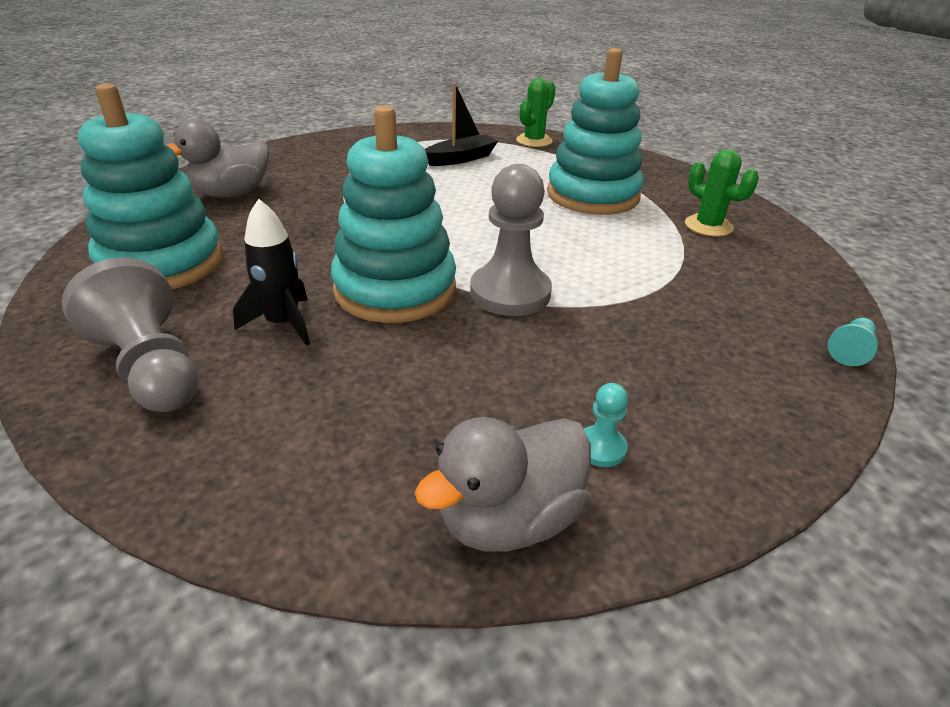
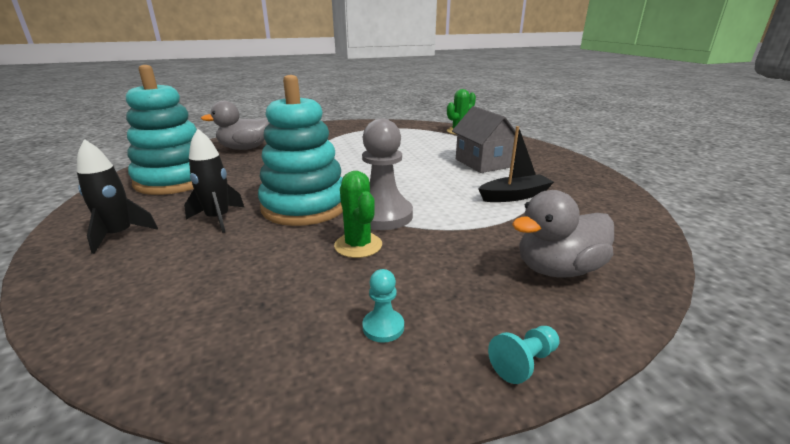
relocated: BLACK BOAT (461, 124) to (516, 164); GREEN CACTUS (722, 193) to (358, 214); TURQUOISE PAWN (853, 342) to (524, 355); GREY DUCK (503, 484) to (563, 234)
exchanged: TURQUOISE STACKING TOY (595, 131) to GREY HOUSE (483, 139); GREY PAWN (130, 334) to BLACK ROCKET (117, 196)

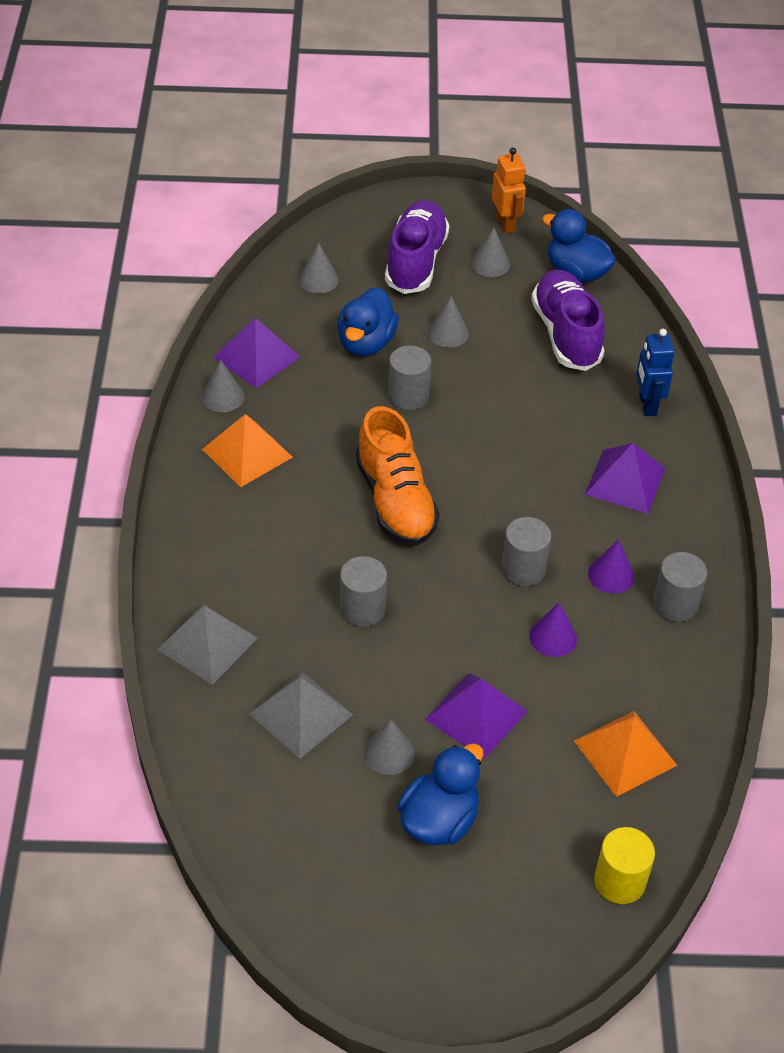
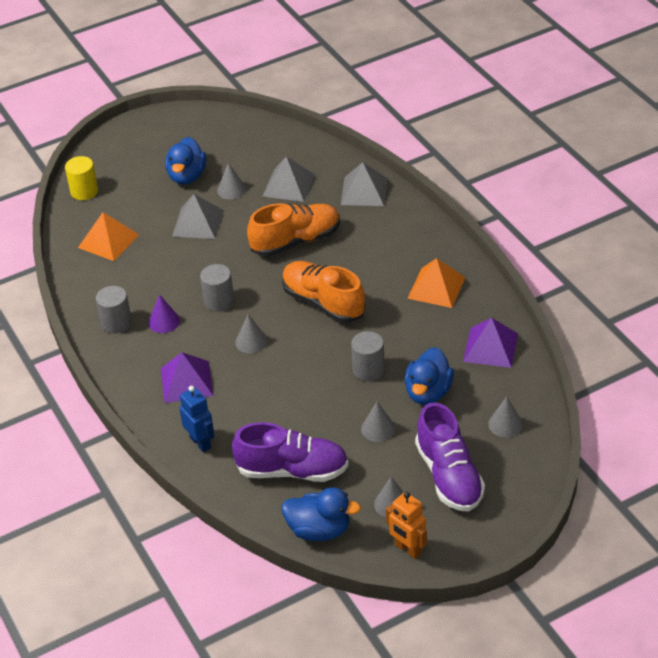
missing: PURPLE CONE (553, 629)
relocated: GREY CONE (223, 386) to (251, 333)
exchanged: GREY CYLINDER (363, 591) to ORANGE SHOE (293, 230)
colour: PURPLE PYRAMID (476, 716) to GREY PYRAMID (198, 216)
spun: PURPLE SHOE (568, 320) = (290, 452) 45 degrees counterclockwise; BLUE DUCK (368, 321) = (429, 376) 150 degrees counterclockwise

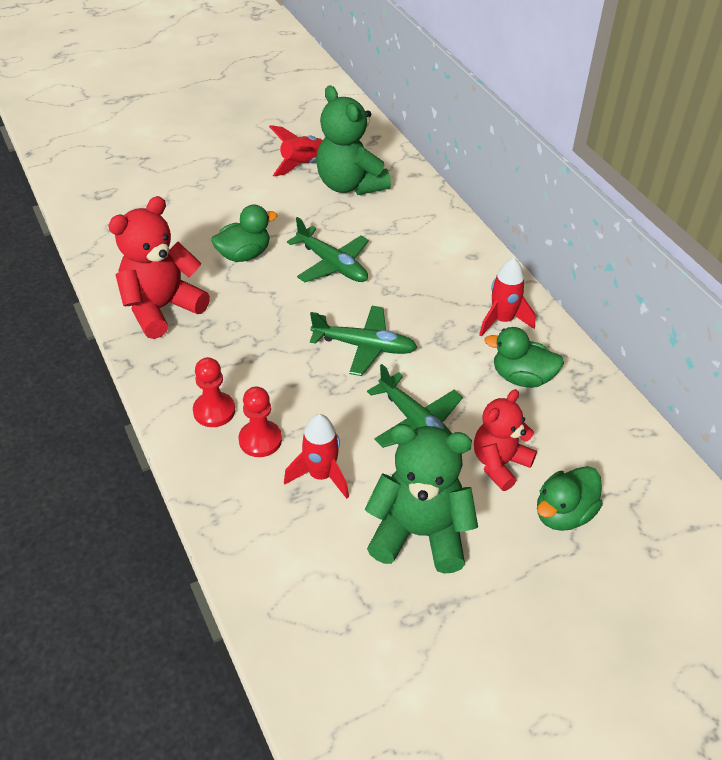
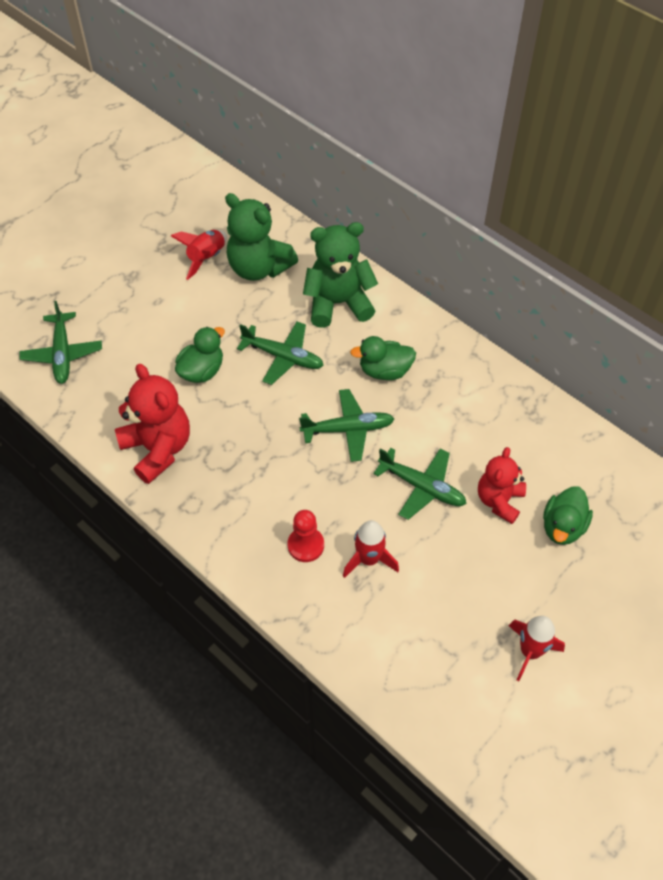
missing: RED PAWN (214, 392)
appeared: GREEN PLANE (61, 342)
relocated: RED ROCKET (507, 297) to (537, 648); GREEN DUCK (524, 357) to (383, 358); GREEN TEDDY BEAR (421, 499) to (340, 275)
spun: RED TEDDY BEAR (159, 267) = (152, 424) 120 degrees clockwise

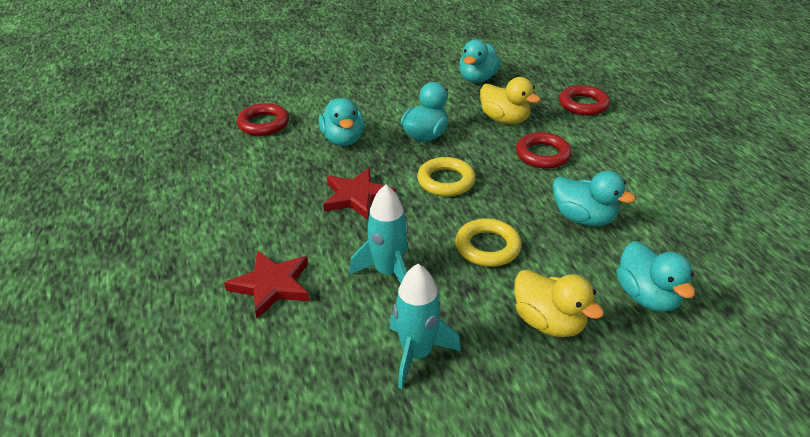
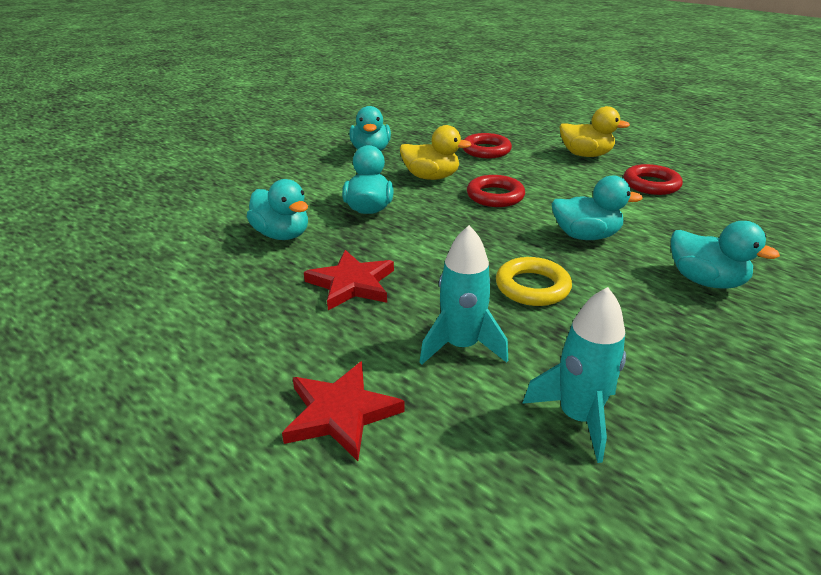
missing: YELLOW RING (446, 176)
relocated: RED RING (263, 119) to (653, 179); YELLOW DUCK (559, 303) to (594, 131)

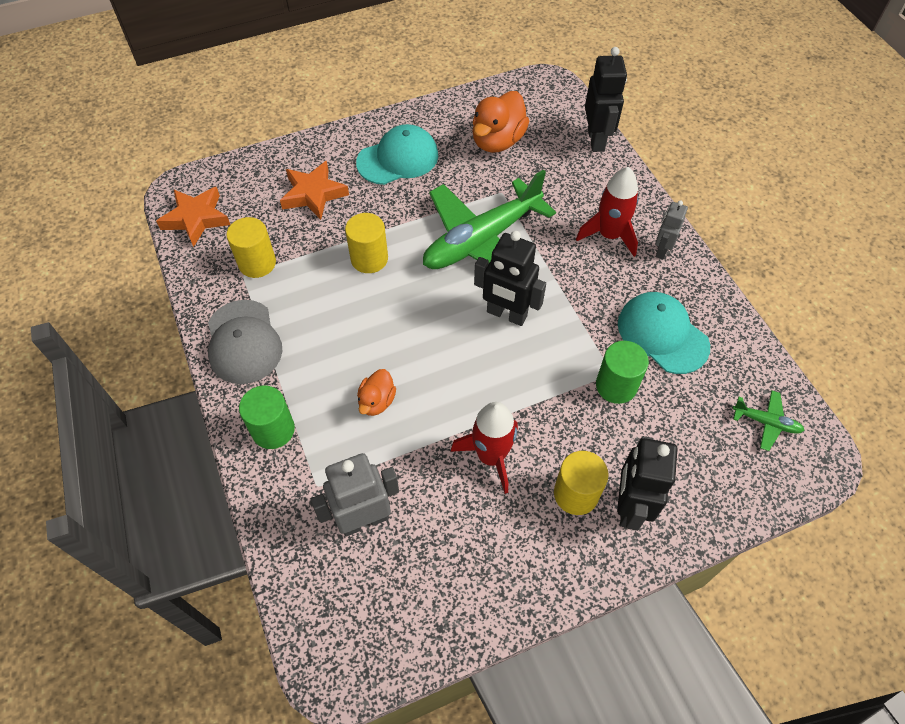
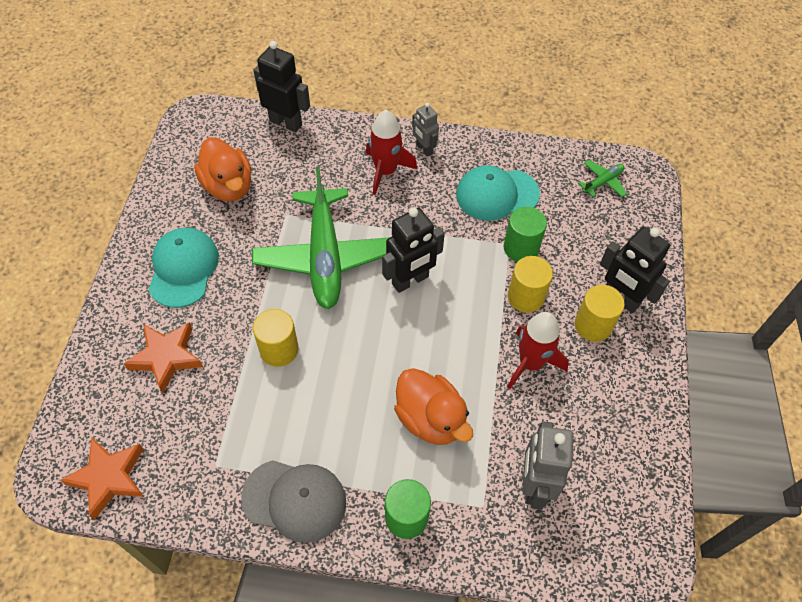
relocated: YELLOW CYLINDER (251, 247) to (530, 284)
size: ORANGE DUCK (376, 392) = (433, 406) x1.78

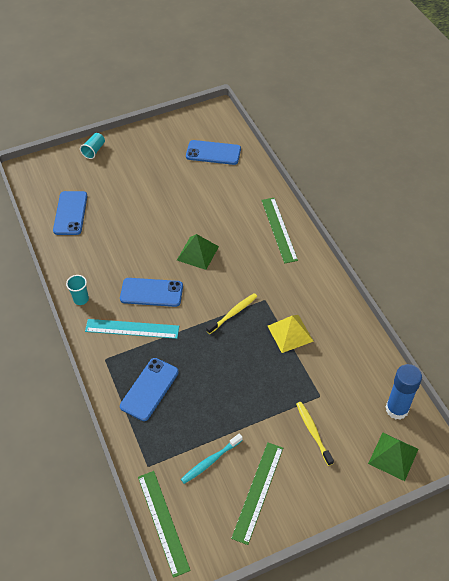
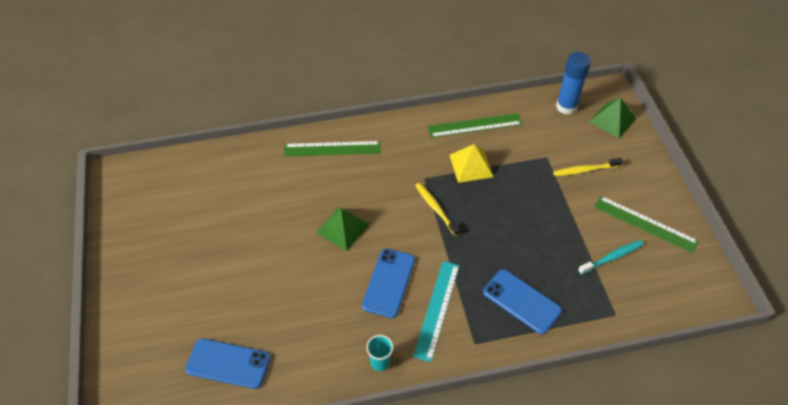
missing: TURQUOISE CUP (92, 146); BLUE PHONE (213, 152)
relocated: GREEN RULER (164, 524) to (475, 125)
spun: TURQUOISE TOOTHBRUSH (212, 458) = (610, 257) 90 degrees counterclockwise

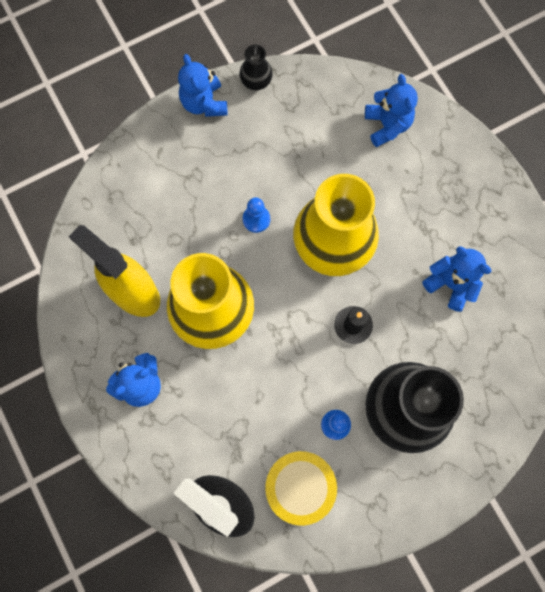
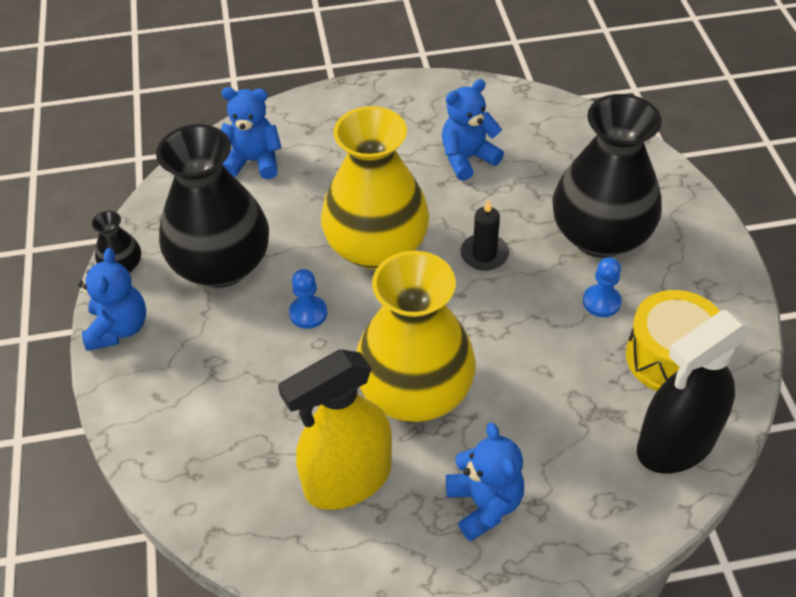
appeared: BLACK VASE (212, 206)
spun: BLUE TEDDY BEAR (202, 85) = (112, 299) 90 degrees counterclockwise

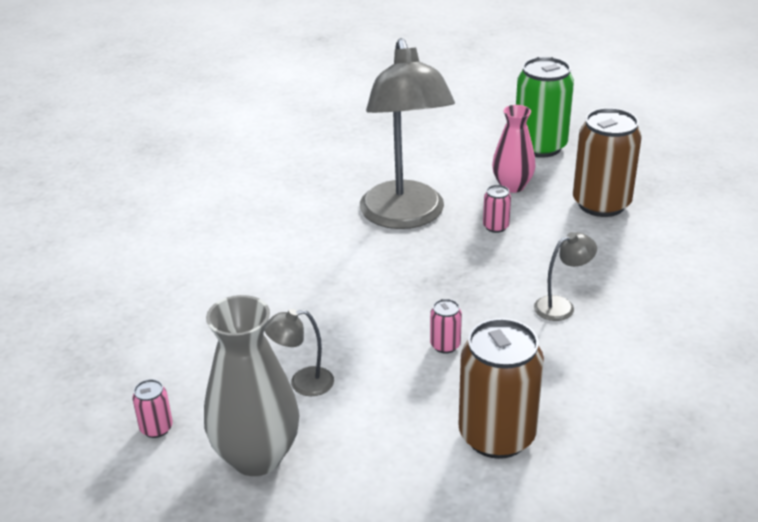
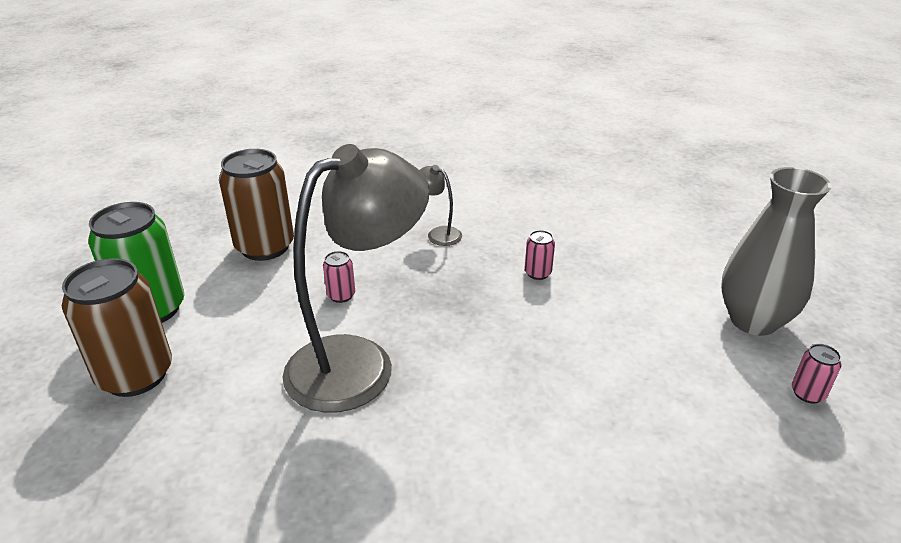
missing: PINK VASE (514, 149); GREY LAMP (299, 352)
relocated: BROWN CAN (501, 388) to (117, 327)

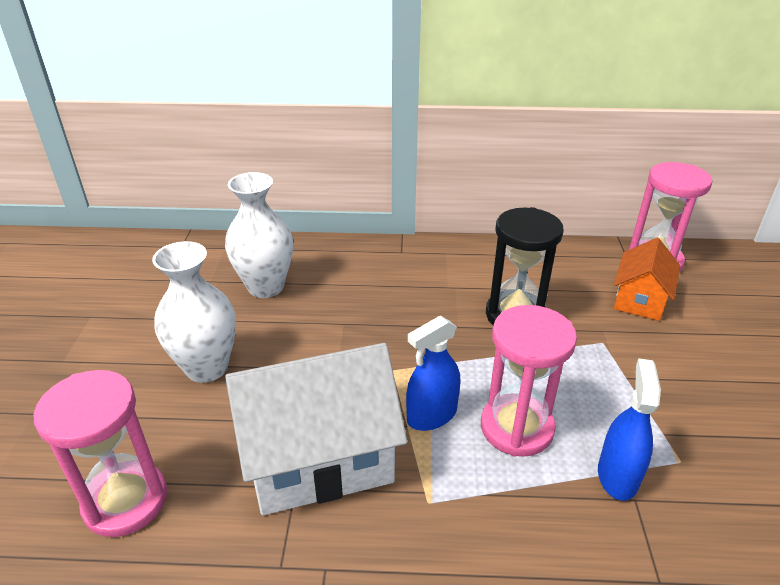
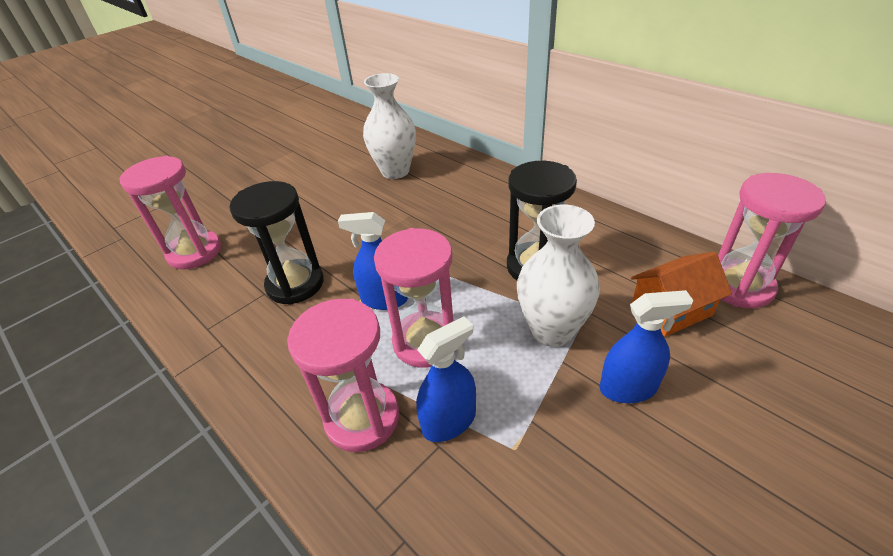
appeared: BLUE SPRAY BOTTLE (646, 346); PINK HOURGLASS (343, 375)
relocated: WHITE VASE (194, 312) to (558, 276)
exchanged: WHITE HOUSE (316, 429) to BLACK HOURGLASS (276, 243)

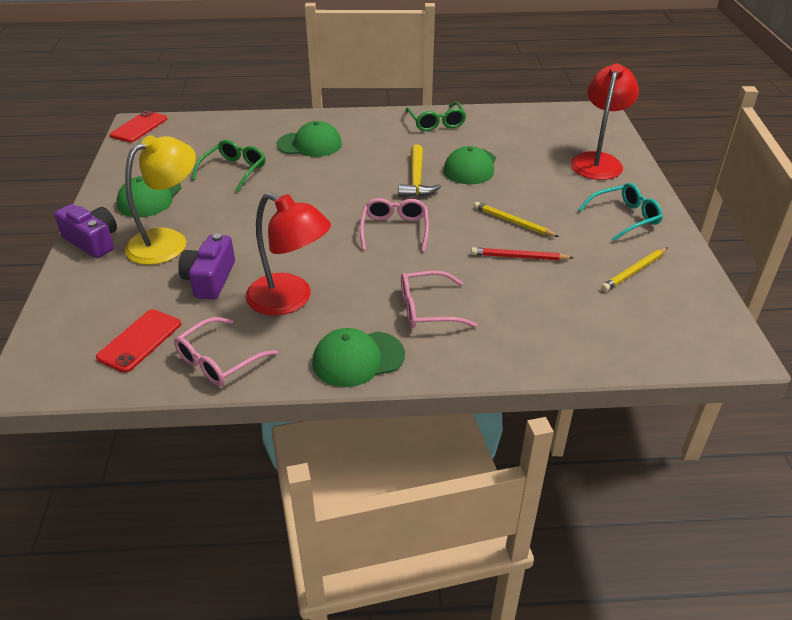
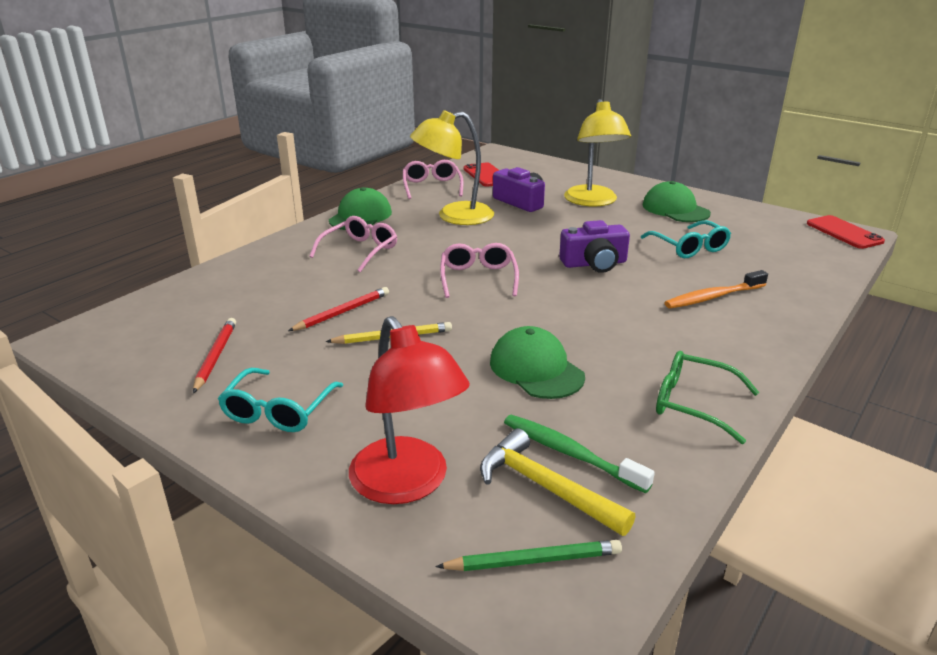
appeared: GREEN TOOTHBRUSH (579, 454); GREEN PENCIL (528, 555)
relocated: YELLOW HAMMER (419, 171) to (557, 482); PURPLE CAMERA (85, 231) to (594, 246)
exchanged: GREEN CAP (309, 139) to ORANGE TOOTHBRUSH (716, 289)
colour: GREEN GLASSES (229, 166) to TURQUOISE GLASSES (686, 239); RED LAMP (288, 254) to YELLOW LAMP (452, 167); YELLOW PENCIL (634, 269) to RED PENCIL (214, 355)
spun: PINK GLASSES (394, 225) = (479, 270) 135 degrees counterclockwise

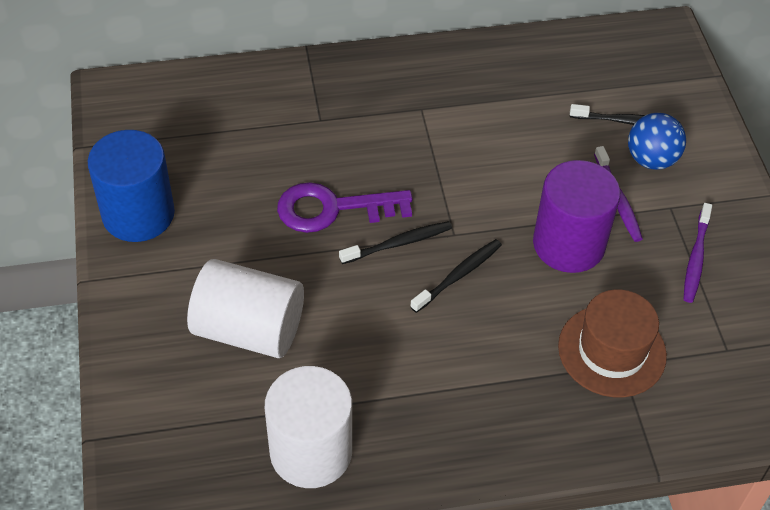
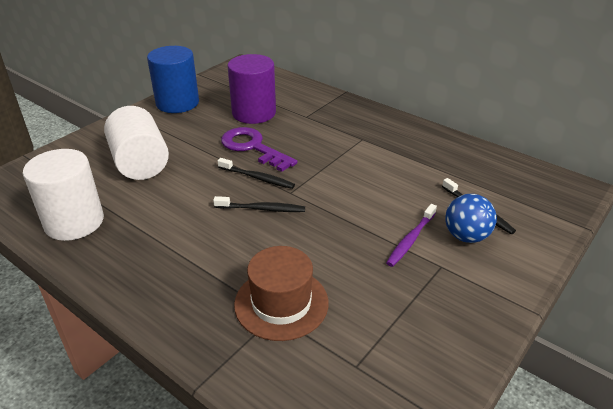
missing: PURPLE TOOTHBRUSH (697, 253)
relocated: PURPLE CYLINDER (576, 216) to (252, 89)

